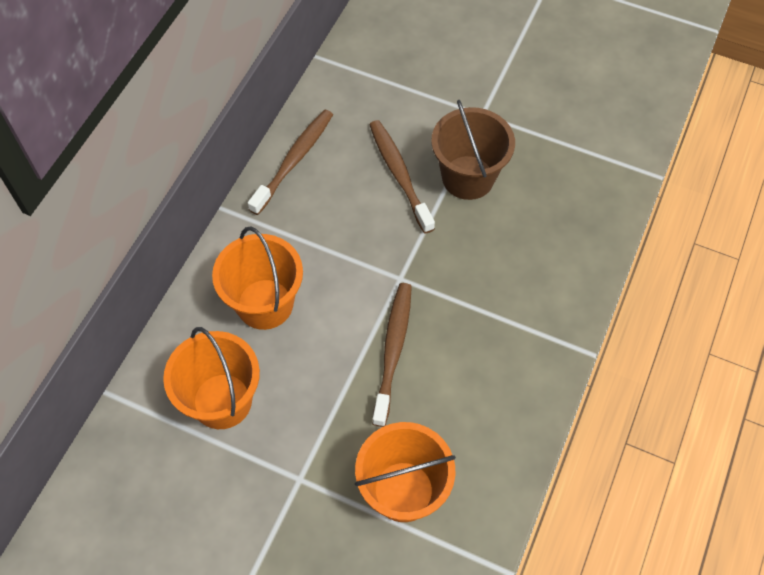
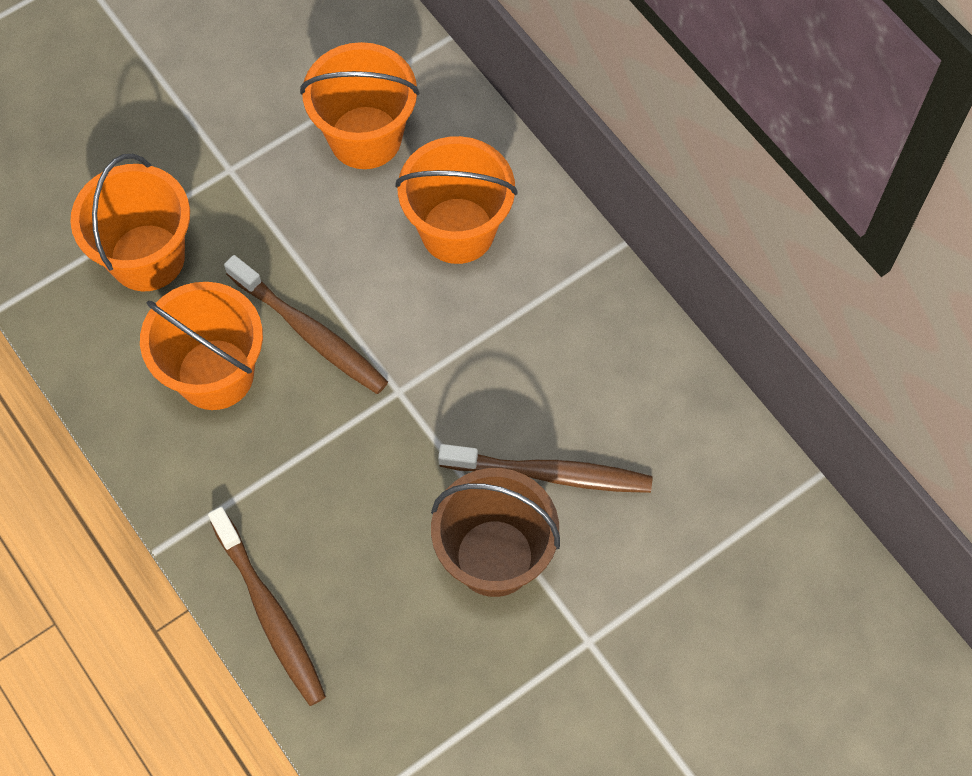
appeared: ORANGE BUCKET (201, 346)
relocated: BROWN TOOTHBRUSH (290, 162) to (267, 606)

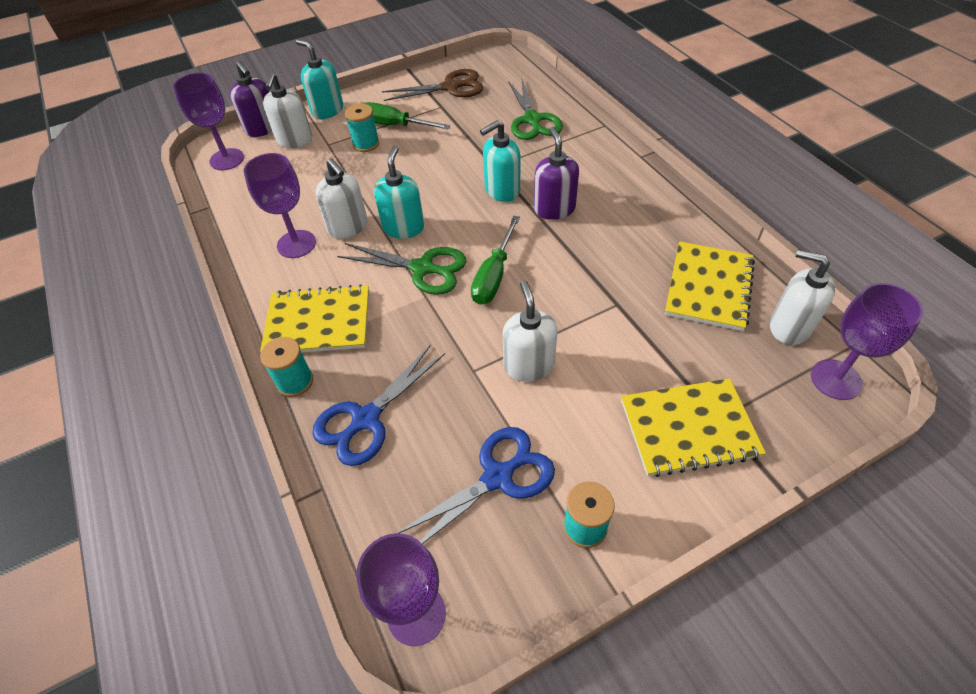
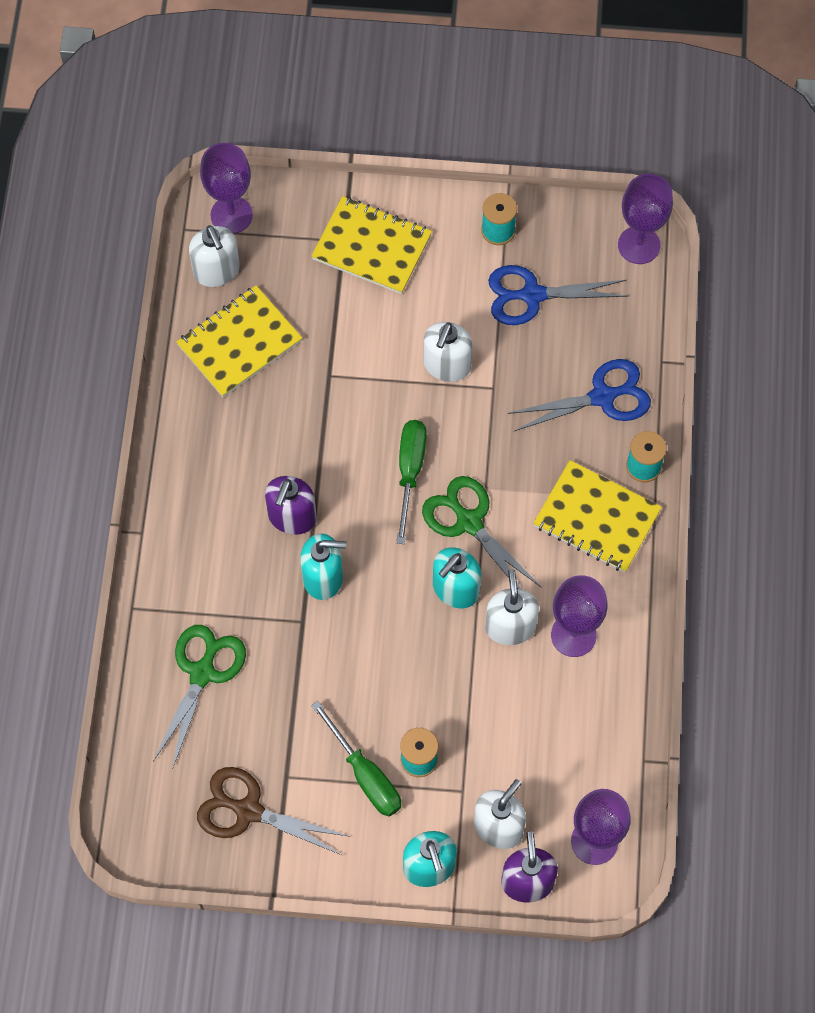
spun: GREEN SCREWDRIVER (495, 260) = (411, 482) 45 degrees counterclockwise

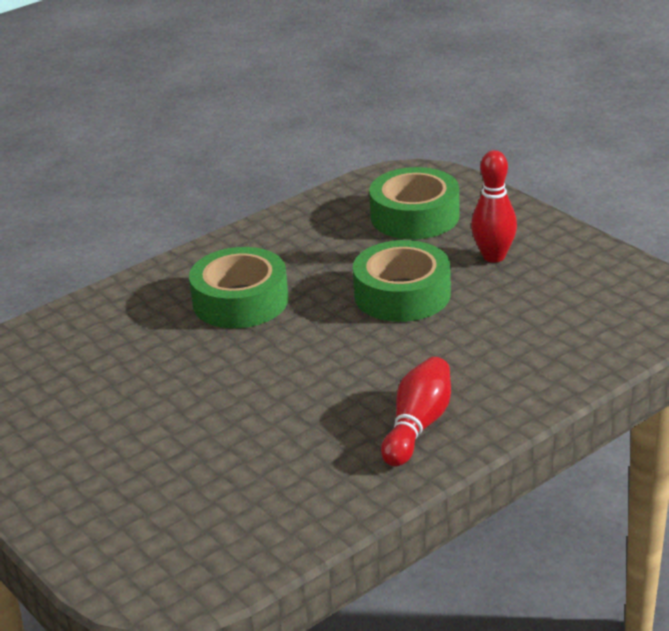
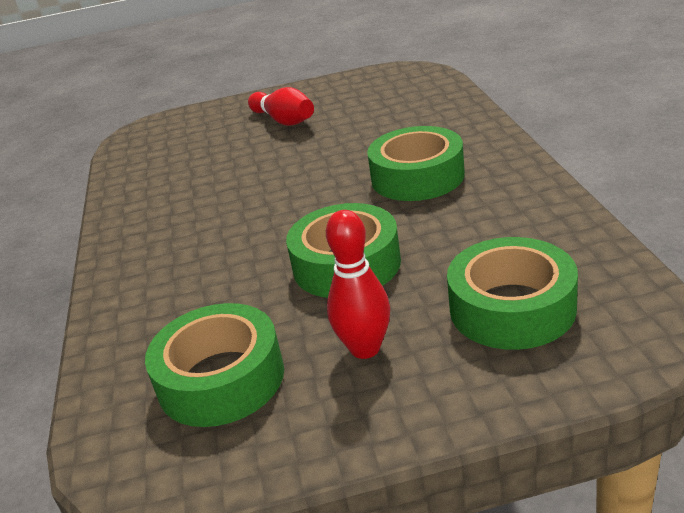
appeared: GREEN TAPE (214, 365)
relocated: RED BOWLING PIN (416, 412) to (281, 106)

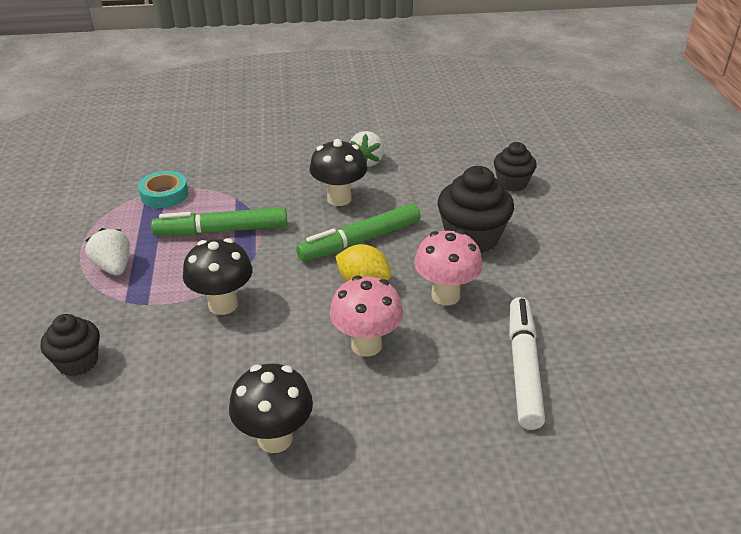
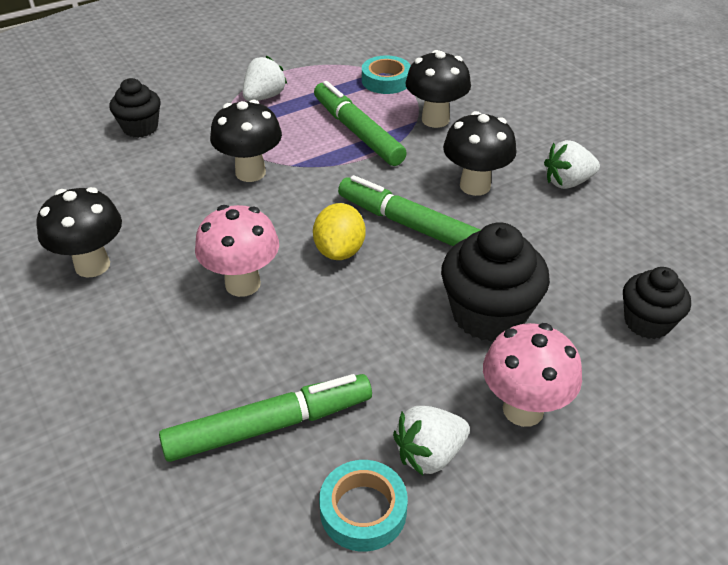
appeared: BLACK MUSHROOM (438, 89); WHITE STRAWBERRY (431, 441); TURQUOISE TAPE (363, 506)
relocated: PINK MUSHROOM (448, 267) to (532, 375)
colour: WHITE MARKER (527, 363) to GREEN MARKER (265, 418)

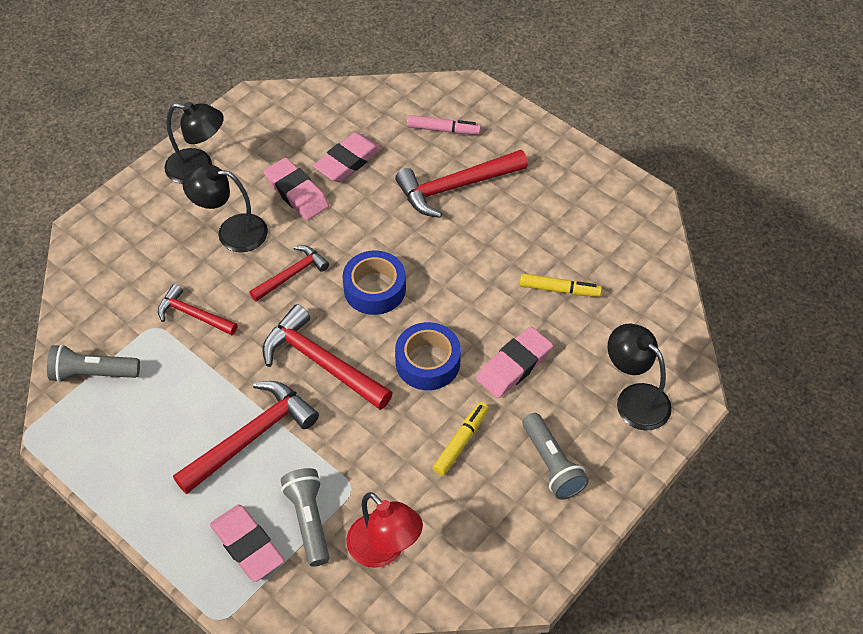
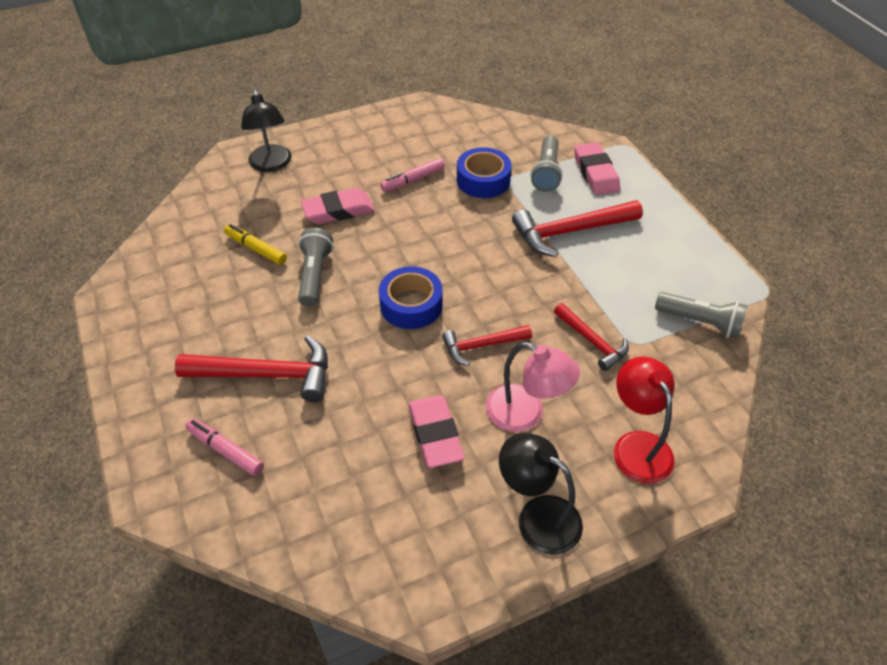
missing: PINK ERASER (347, 157); RED HAMMER (327, 357)
relocated: BLUE TAPE (428, 356) to (484, 172); GREY FLASHLIGHT (556, 456) to (315, 267); RED LAMP (384, 530) to (644, 420)
colour: BLACK LAMP (225, 208) to PINK LAMP (533, 387); YELLOW MARKER (461, 439) to PINK MARKER (412, 175)

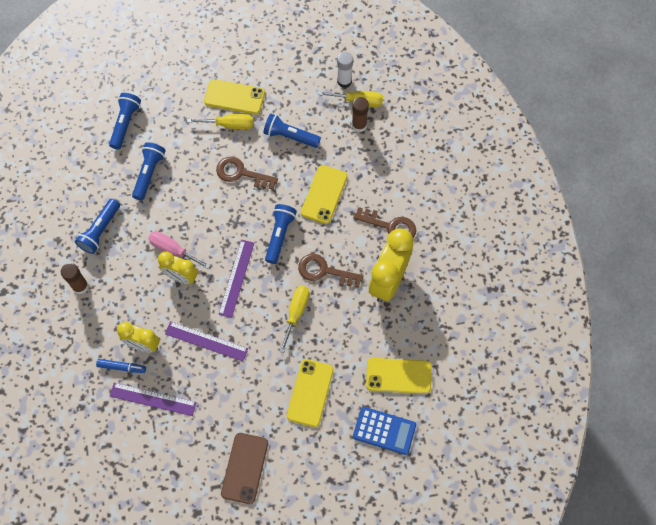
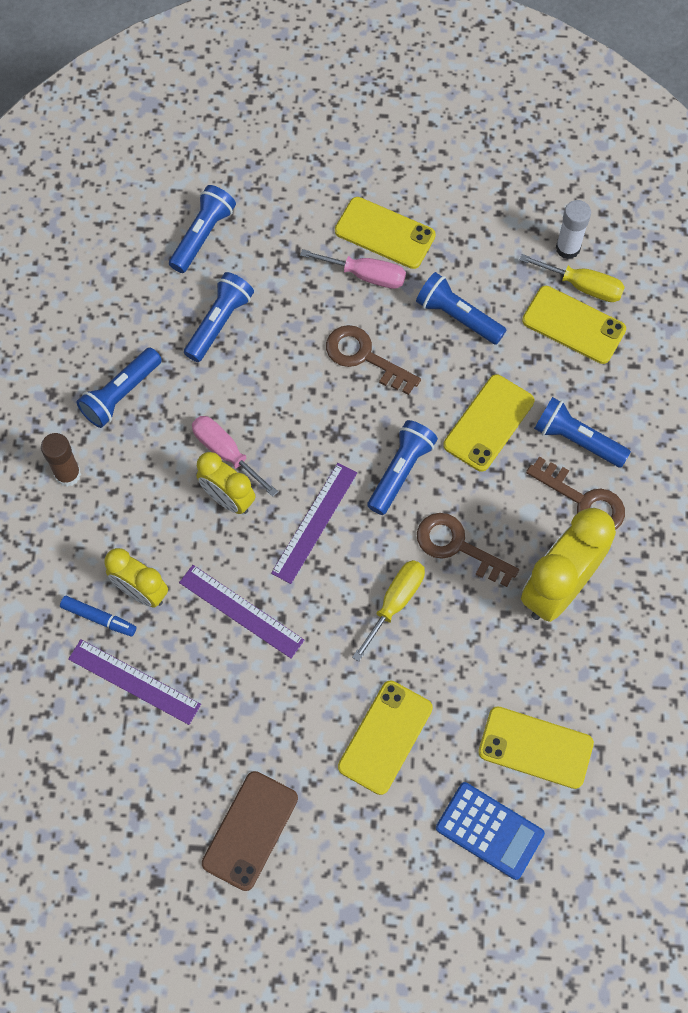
appeared: BLUE FLASHLIGHT (582, 432)
exchanged: BROWN GLUE STICK (360, 114) to YELLOW PHONE (574, 325)
colour: YELLOW SCREWDRIVER (220, 121) to PINK SCREWDRIVER (353, 269)

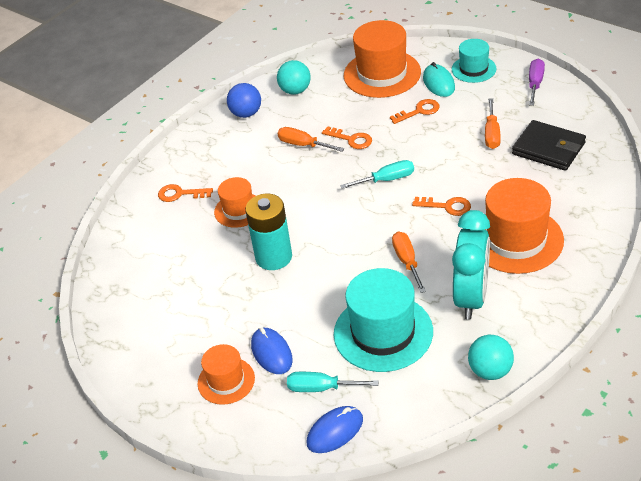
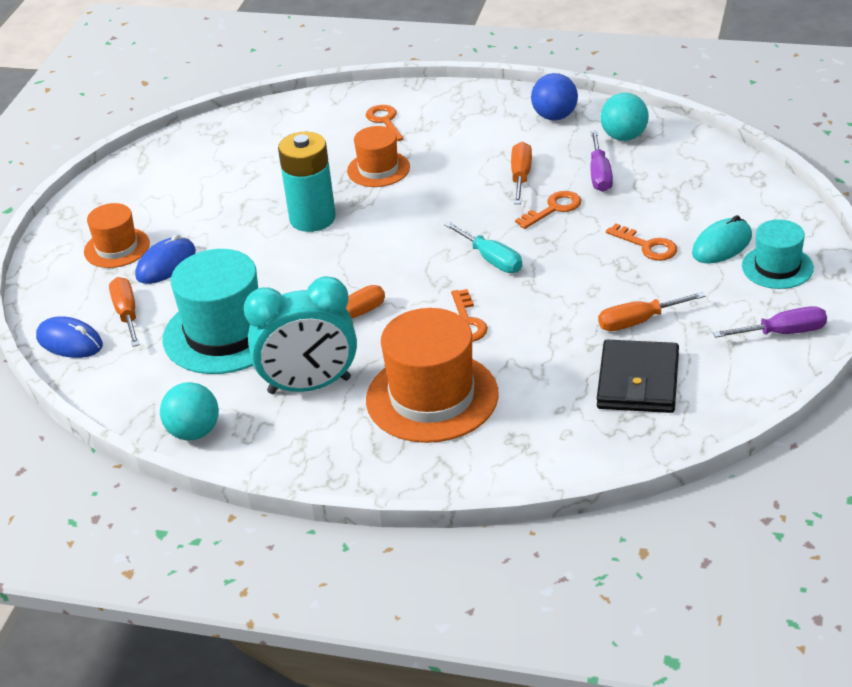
missing: ORANGE HAT (382, 59)
appeared: PURPLE SCREWDRIVER (602, 161)
colour: TURQUOISE SCREWDRIVER (333, 382) to ORANGE SCREWDRIVER (124, 312)
spun: ORANGE KEY (347, 137) = (548, 210) 135 degrees counterclockwise

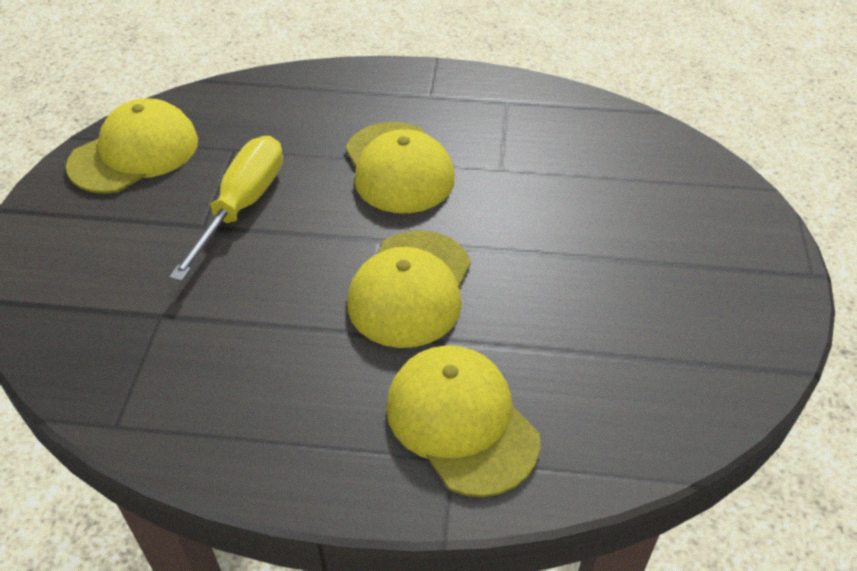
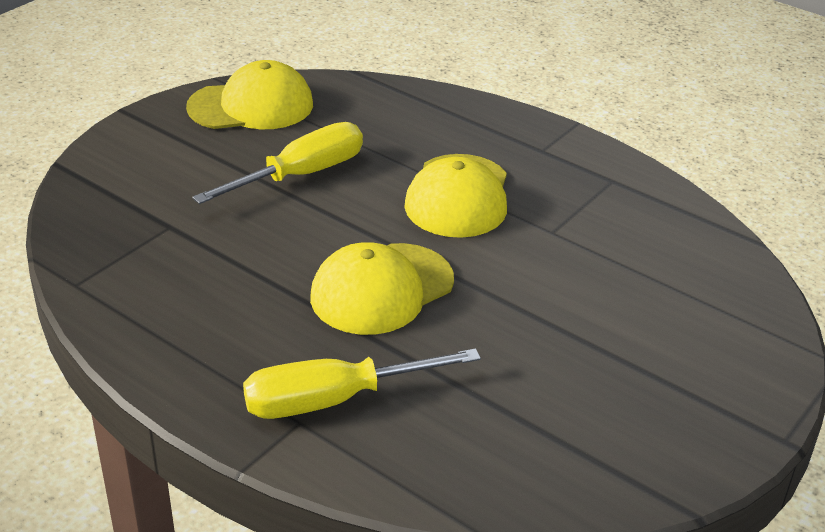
exchanged: YELLOW CAP (463, 421) to YELLOW SCREWDRIVER (362, 383)

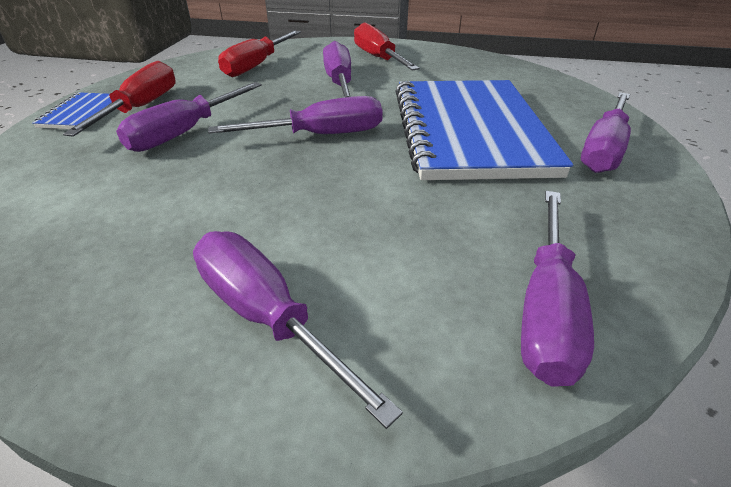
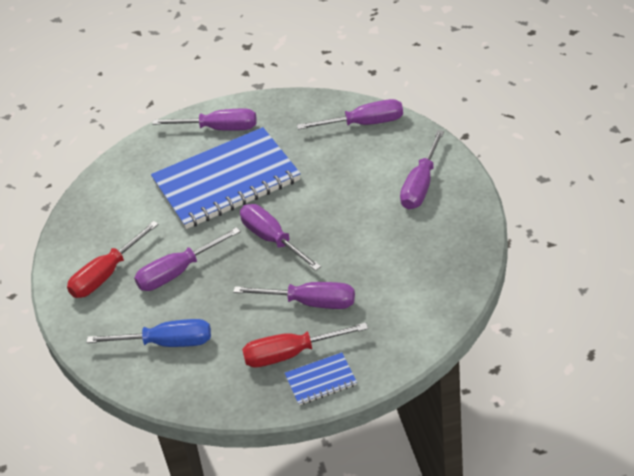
colour: RED SCREWDRIVER (259, 54) to BLUE SCREWDRIVER (148, 333)

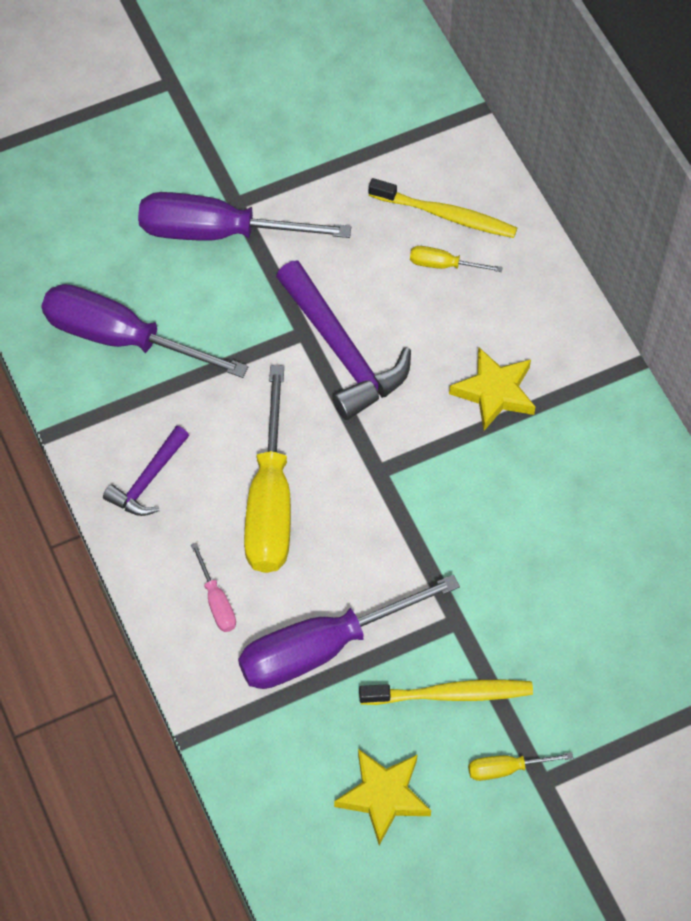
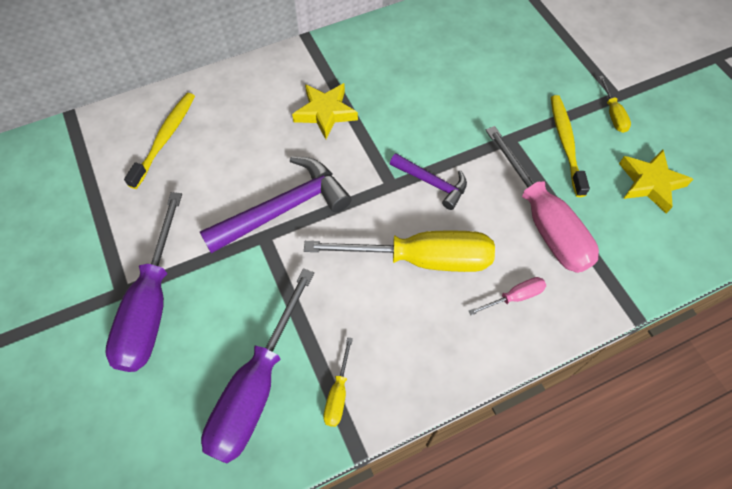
relocated: YELLOW SCREWDRIVER (456, 259) to (338, 382); PURPLE HAMMER (146, 471) to (428, 181)
colour: PURPLE SCREWDRIVER (349, 632) to PINK SCREWDRIVER (542, 199)

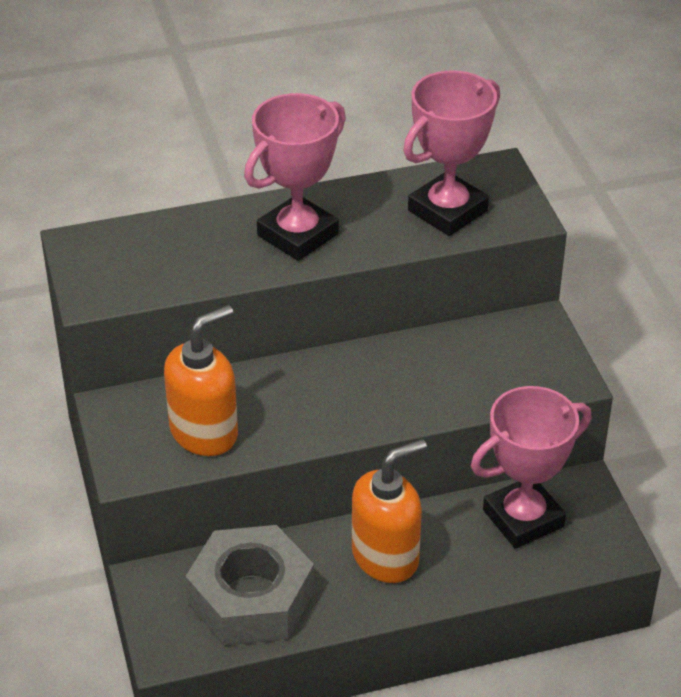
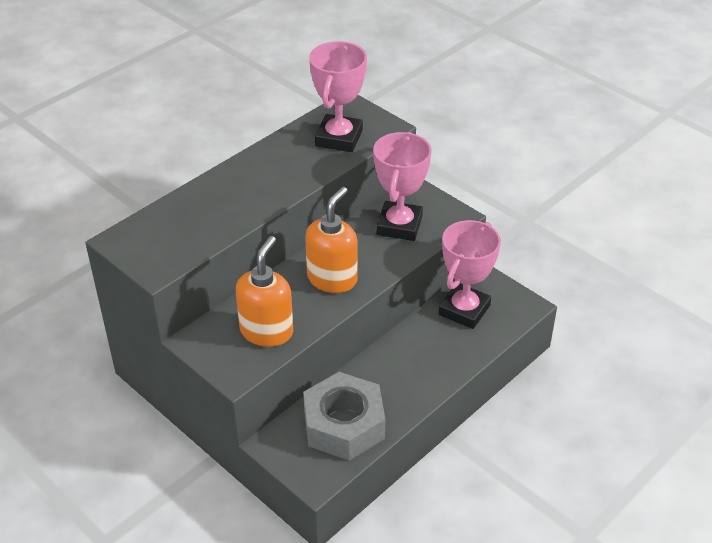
relocated: PINK TROPHY (295, 177) to (402, 186); ORANGE SOAP DISPENSER (389, 511) to (331, 240)

